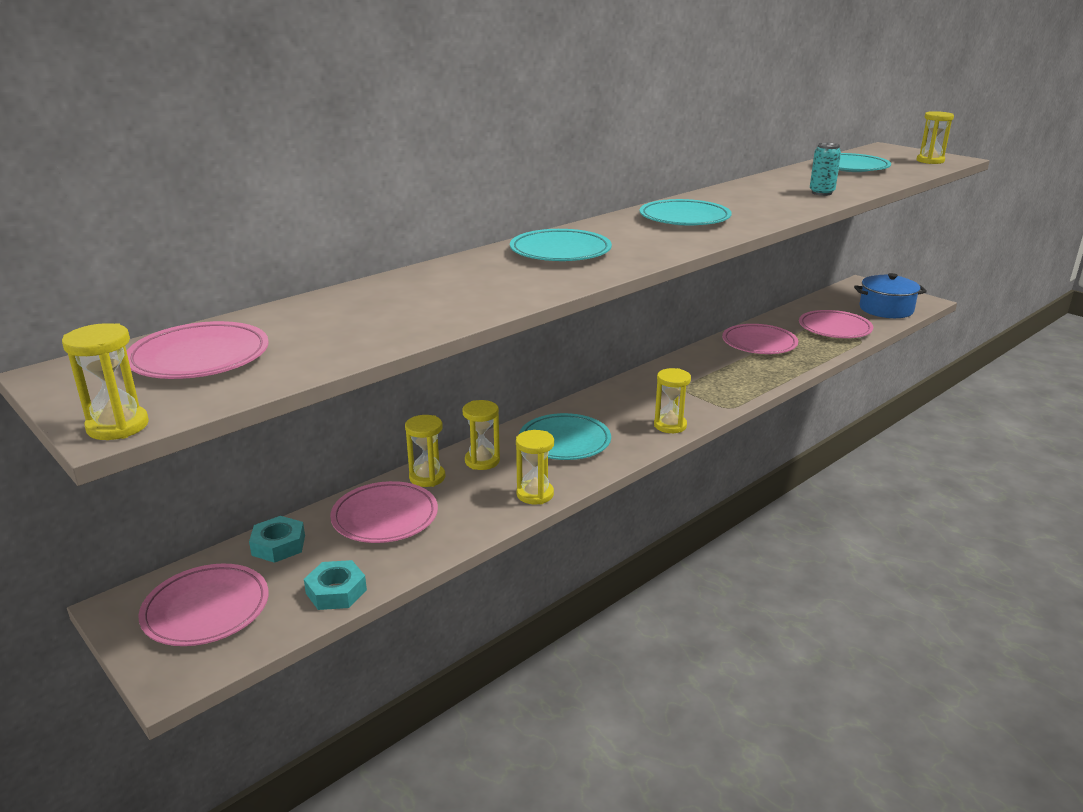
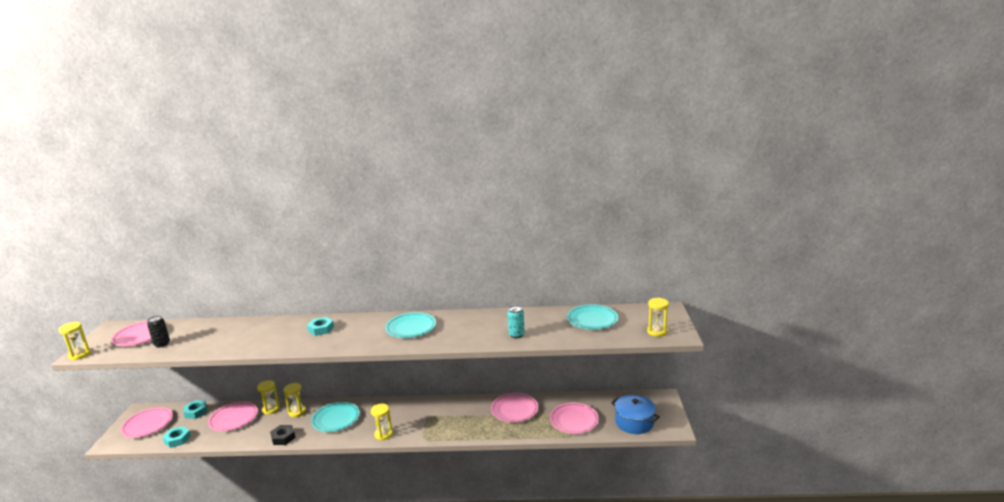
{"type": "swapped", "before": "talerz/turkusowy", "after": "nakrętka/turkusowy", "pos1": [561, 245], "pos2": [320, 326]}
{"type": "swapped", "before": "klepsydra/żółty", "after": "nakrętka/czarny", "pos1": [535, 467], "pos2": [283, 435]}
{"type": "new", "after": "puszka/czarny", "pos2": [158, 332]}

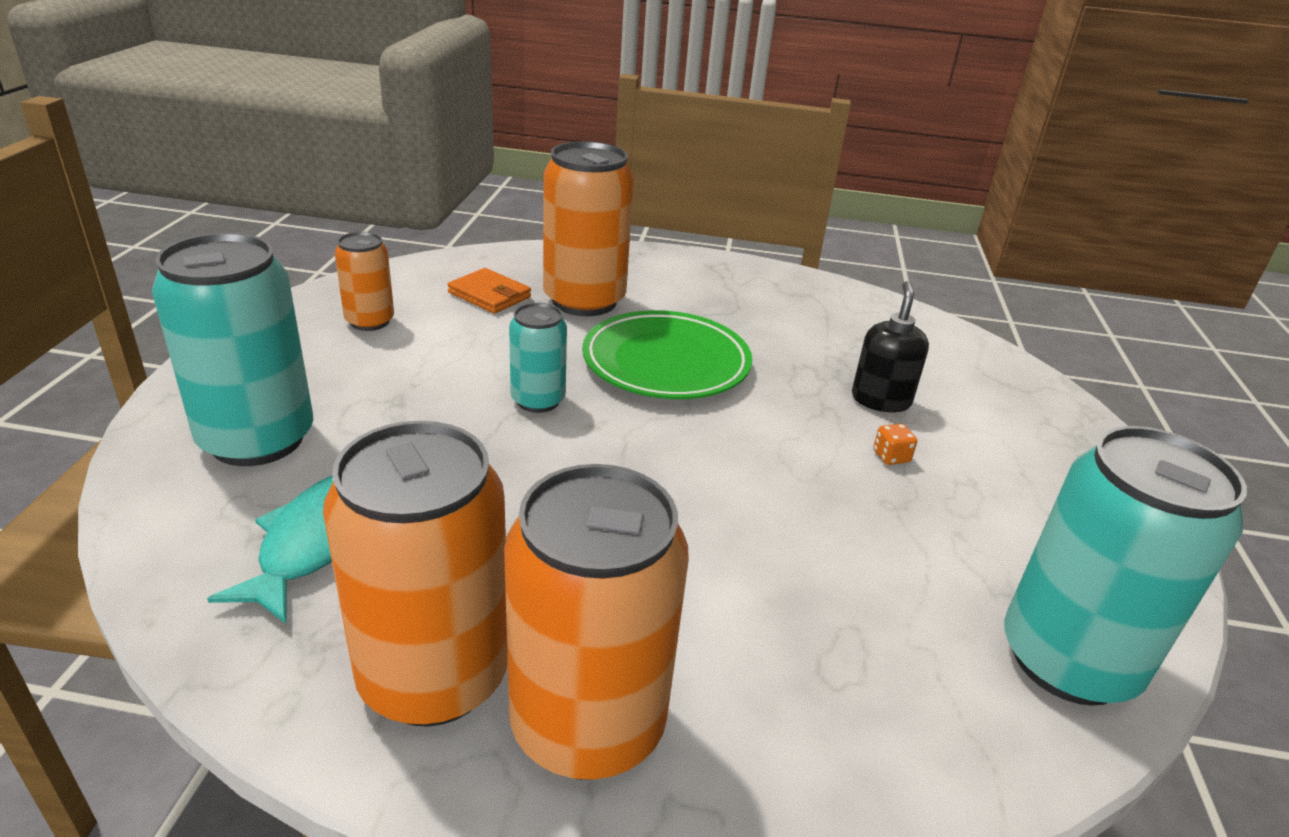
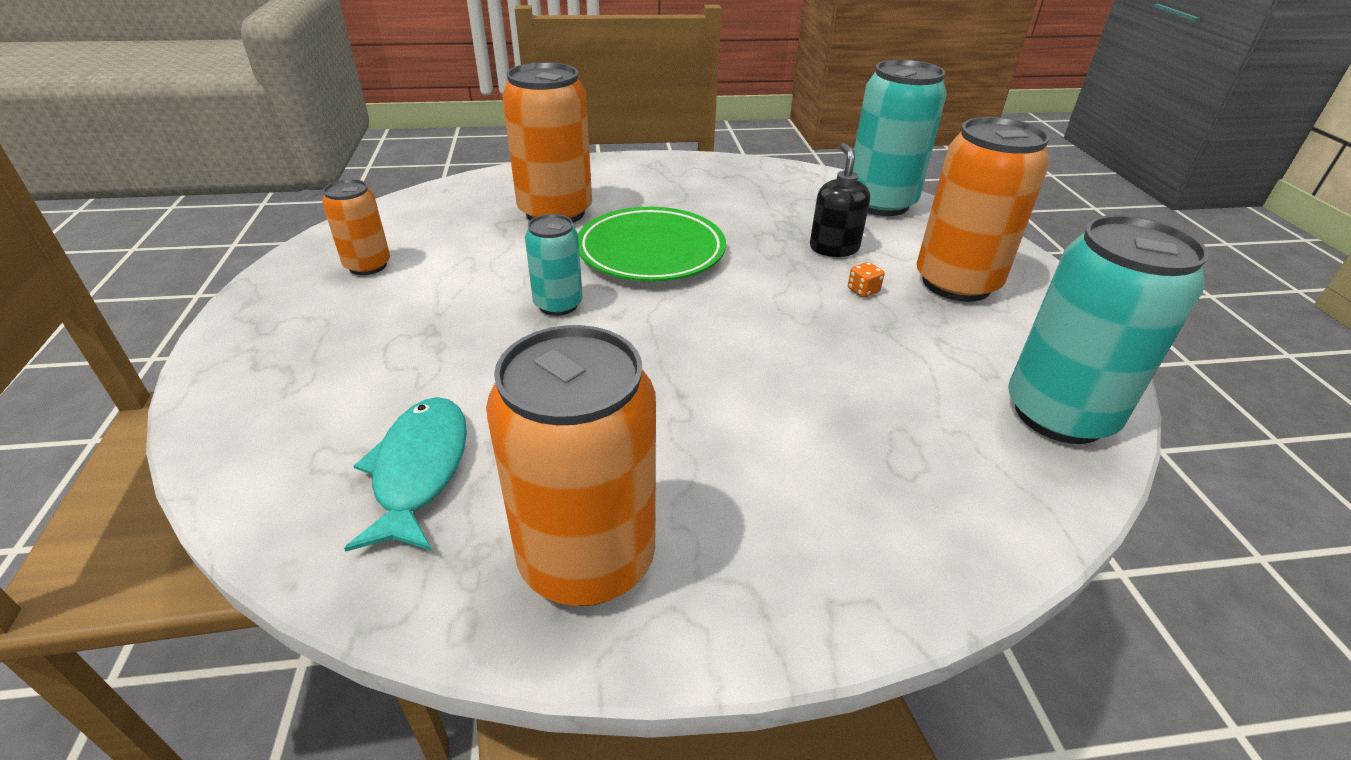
{"type": "shifted", "before": "puszka/turkusowy", "pos1": [232, 349], "pos2": [900, 137]}
{"type": "gone", "before": "portfel/pomarańczowy", "pos1": [489, 291]}
{"type": "shifted", "before": "puszka/pomarańczowy", "pos1": [596, 622], "pos2": [983, 209]}

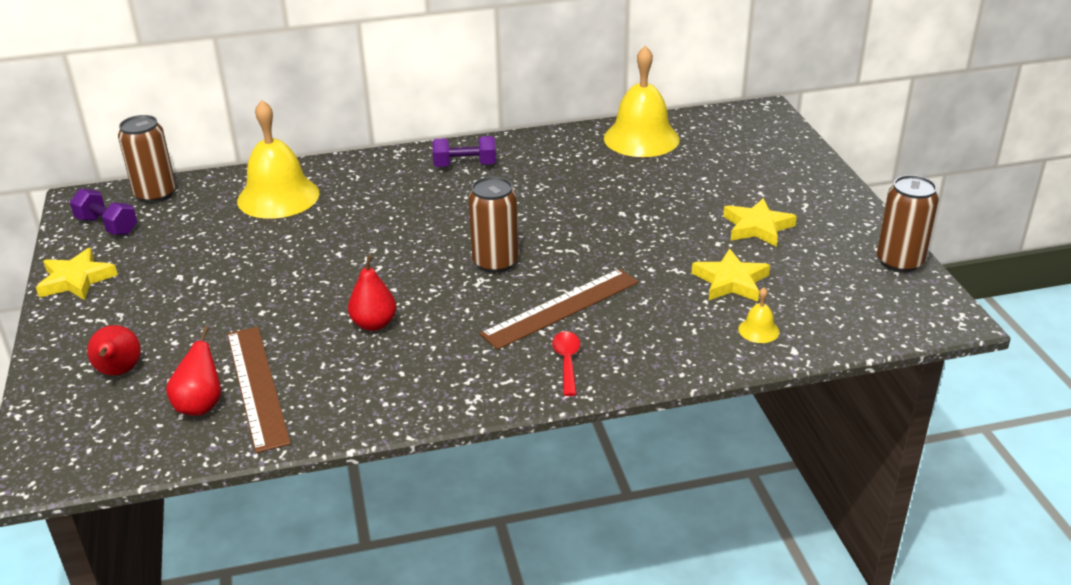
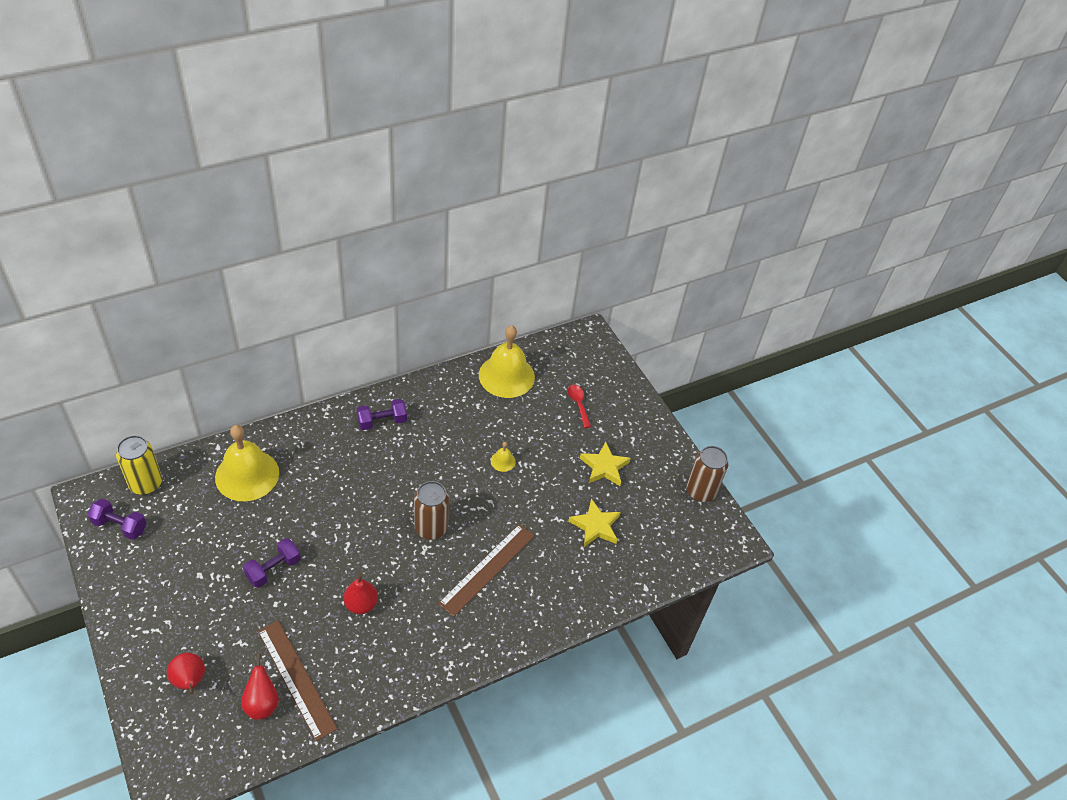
{"type": "gone", "before": "gwiazda/żółty", "pos1": [77, 274]}
{"type": "repainted", "before": "puszka/brązowy", "after": "puszka/żółty", "pos1": [147, 159], "pos2": [139, 465]}
{"type": "shifted", "before": "łyżka/czerwony", "pos1": [566, 363], "pos2": [579, 406]}
{"type": "shifted", "before": "dzwonek/żółty", "pos1": [758, 315], "pos2": [503, 457]}
{"type": "new", "after": "hantel/fioletowy", "pos2": [272, 563]}

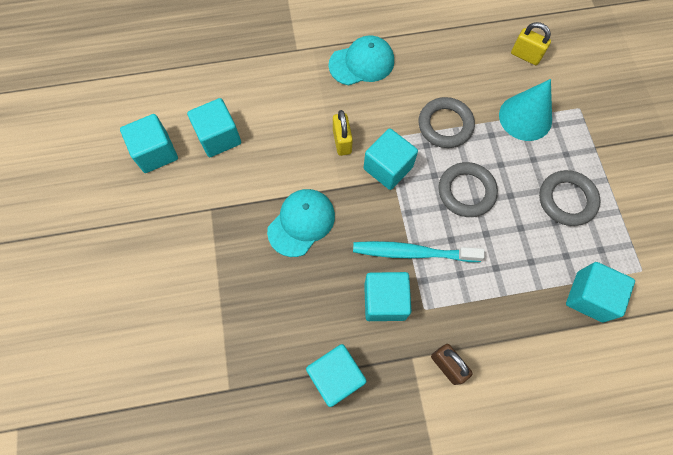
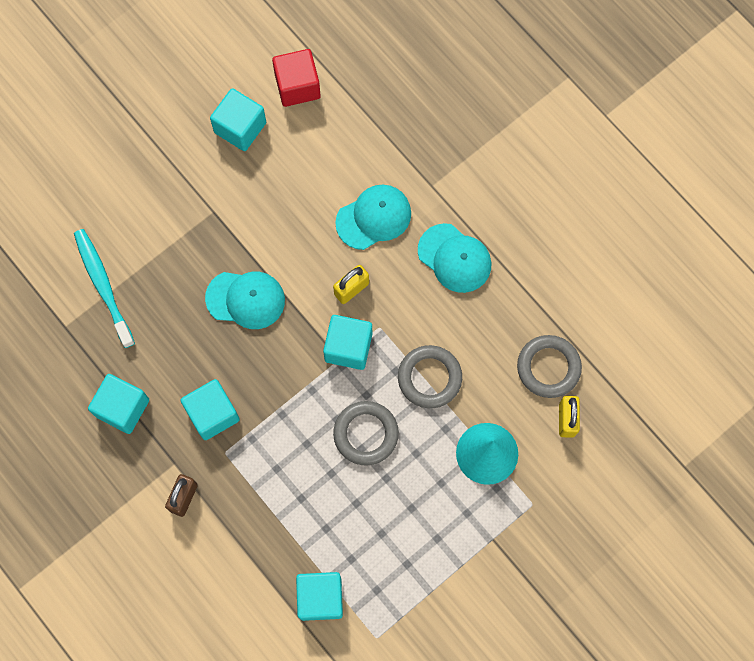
{"type": "gone", "before": "sześcian/turkusowy", "pos1": [214, 127]}
{"type": "shifted", "before": "szczoteczka do zębów/turkusowy", "pos1": [419, 251], "pos2": [104, 288]}
{"type": "shifted", "before": "pierścień/szary", "pos1": [569, 198], "pos2": [549, 366]}
{"type": "new", "after": "sześcian/czerwony", "pos2": [296, 78]}
{"type": "new", "after": "czapka/turkusowy", "pos2": [373, 217]}

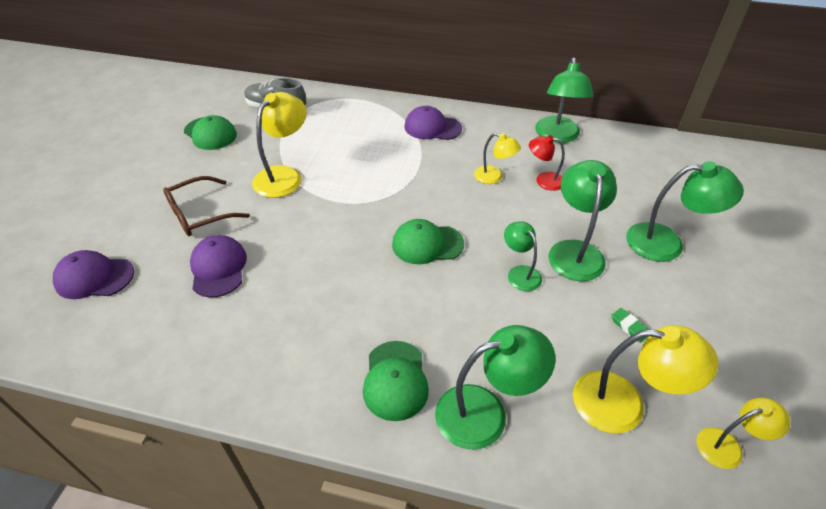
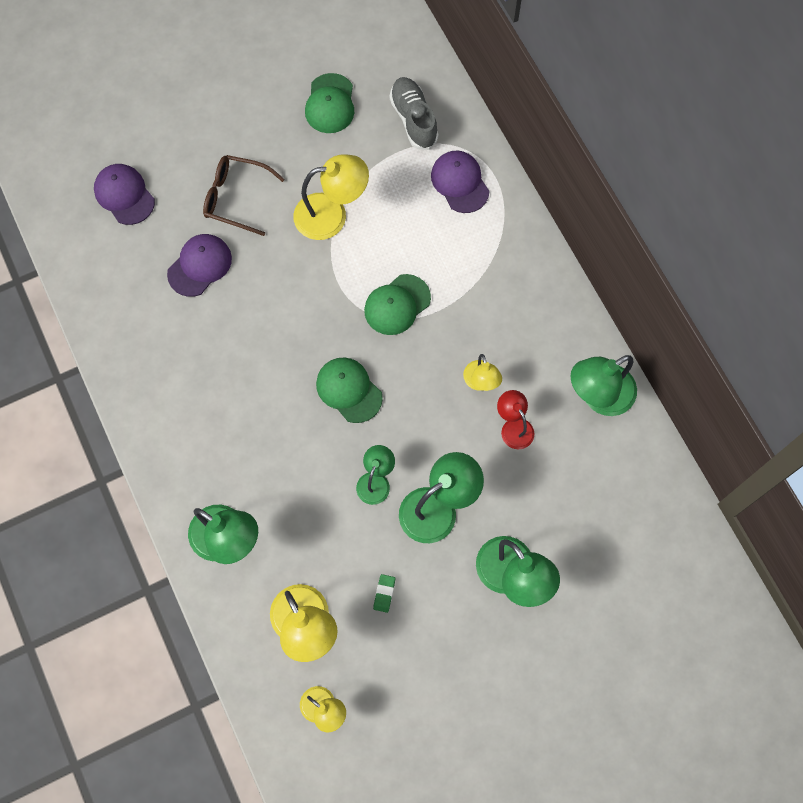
{"type": "shifted", "before": "czapka/zielony", "pos1": [396, 381], "pos2": [397, 304]}
{"type": "shifted", "before": "czapka/fioletowy", "pos1": [433, 123], "pos2": [460, 182]}

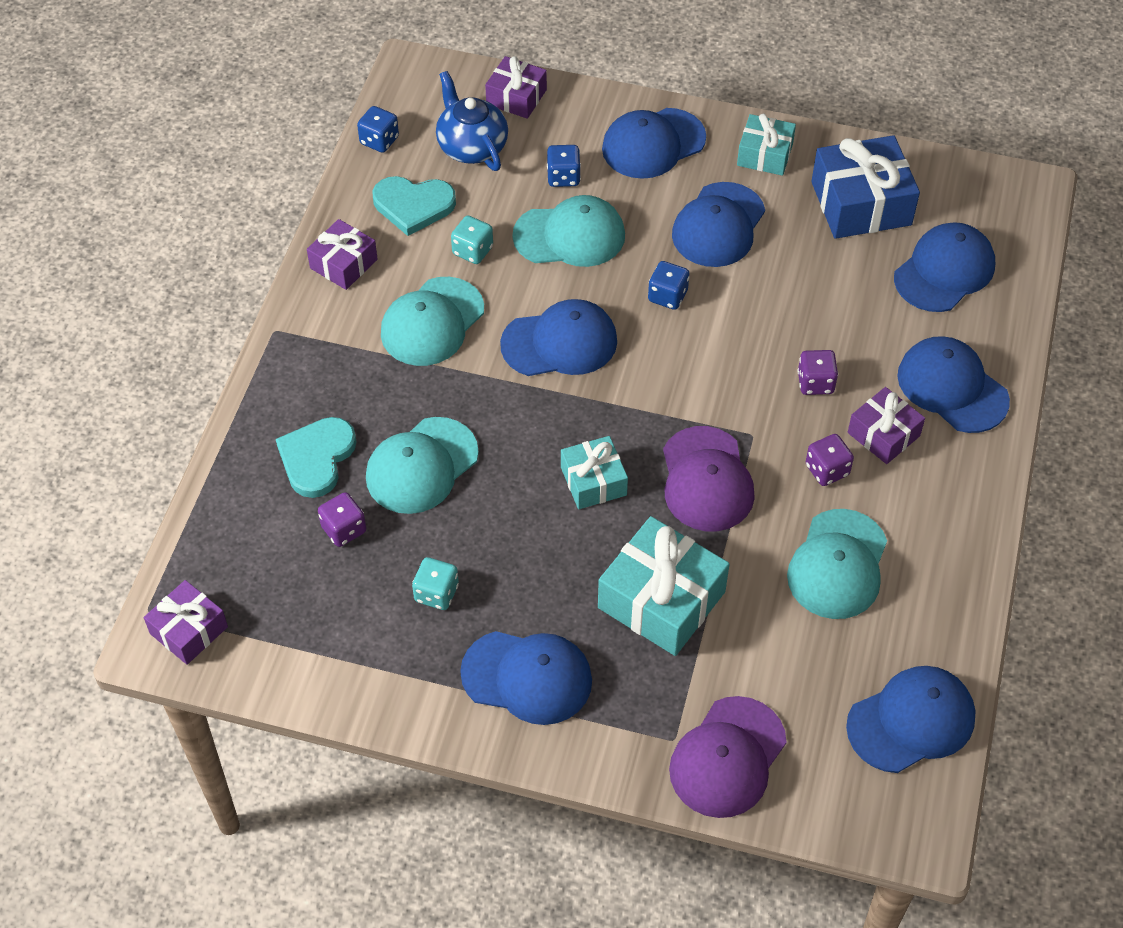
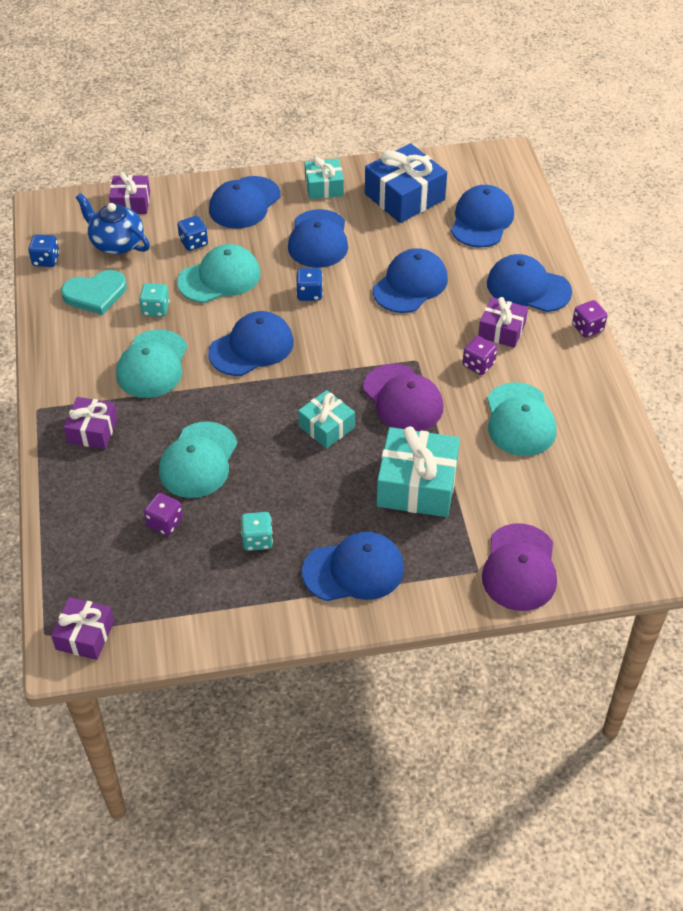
{"type": "gone", "before": "serce/turkusowy", "pos1": [316, 457]}
{"type": "shifted", "before": "prezent/fioletowy", "pos1": [342, 254], "pos2": [91, 423]}
{"type": "shifted", "before": "kostka do gry/fioletowy", "pos1": [818, 372], "pos2": [590, 319]}
{"type": "shifted", "before": "czapka/niebieski", "pos1": [911, 719], "pos2": [410, 280]}

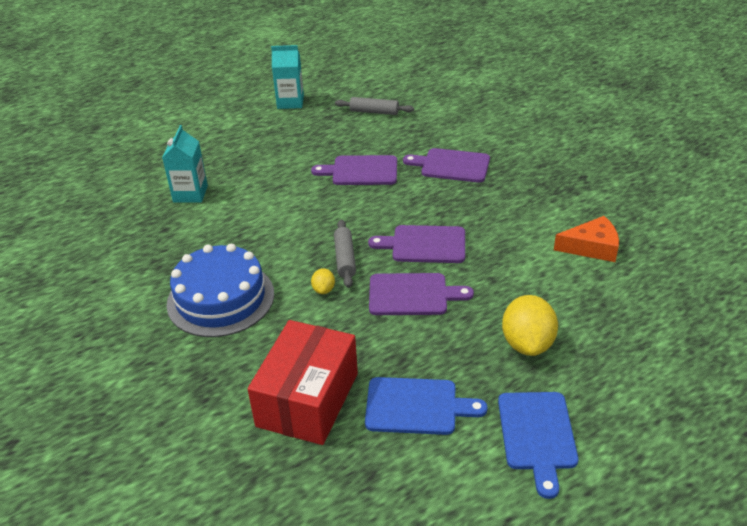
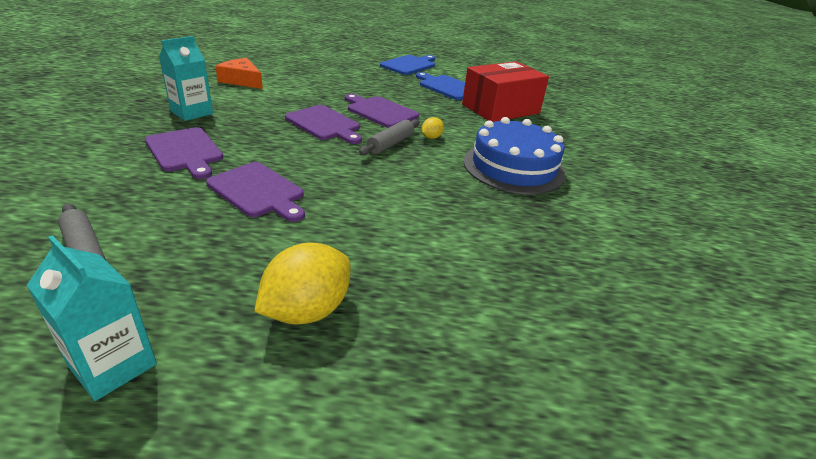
{"type": "shifted", "before": "karton mleka/turkusowy", "pos1": [185, 164], "pos2": [186, 78]}
{"type": "shifted", "before": "cytryna/żółty", "pos1": [530, 325], "pos2": [302, 284]}

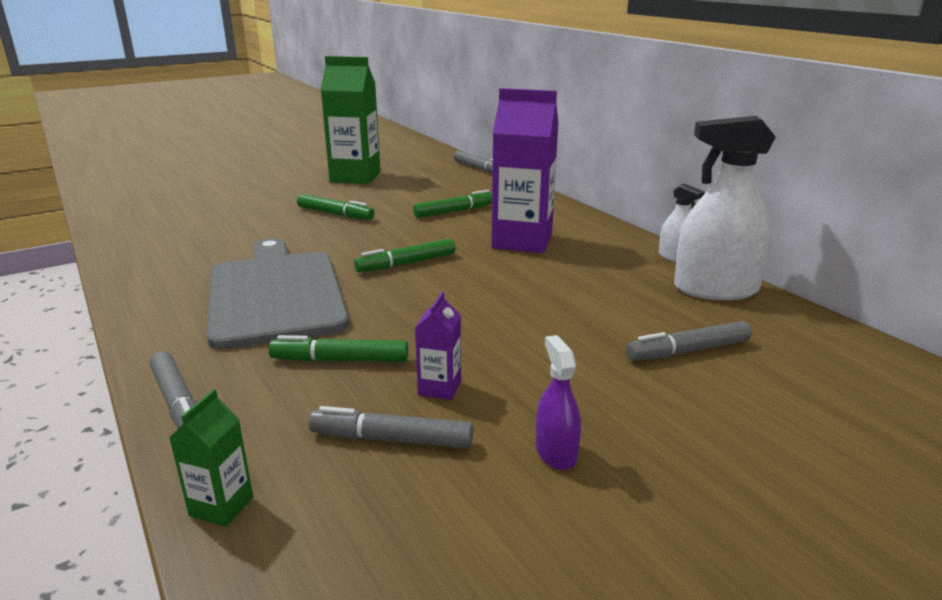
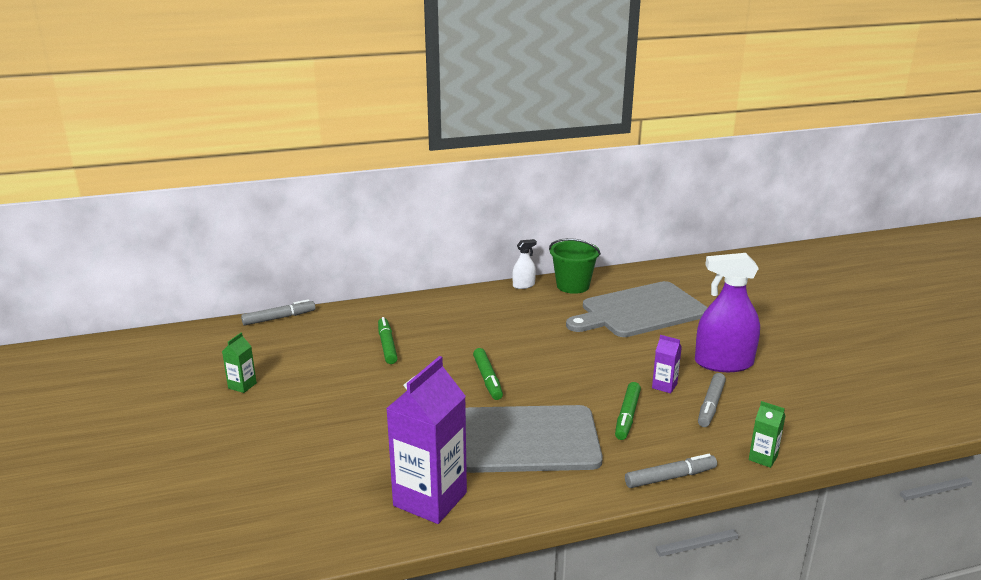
{"type": "gone", "before": "flamaster/zielony", "pos1": [336, 207]}
{"type": "scaled", "before": "karton mleka/zielony", "pos1": [350, 120], "pos2": [239, 362], "scale": 0.45}
{"type": "shifted", "before": "karton mleka/fioletowy", "pos1": [525, 170], "pos2": [426, 440]}
{"type": "scaled", "before": "spryskiwacz/fioletowy", "pos1": [558, 402], "pos2": [727, 312], "scale": 2.07}
{"type": "swapped", "before": "flamaster/szary", "after": "deska do krojenia/szary", "pos1": [689, 341], "pos2": [637, 309]}
{"type": "swapped", "before": "spryskiwacz/biały", "after": "wiadro/zielony", "pos1": [725, 208], "pos2": [575, 266]}

